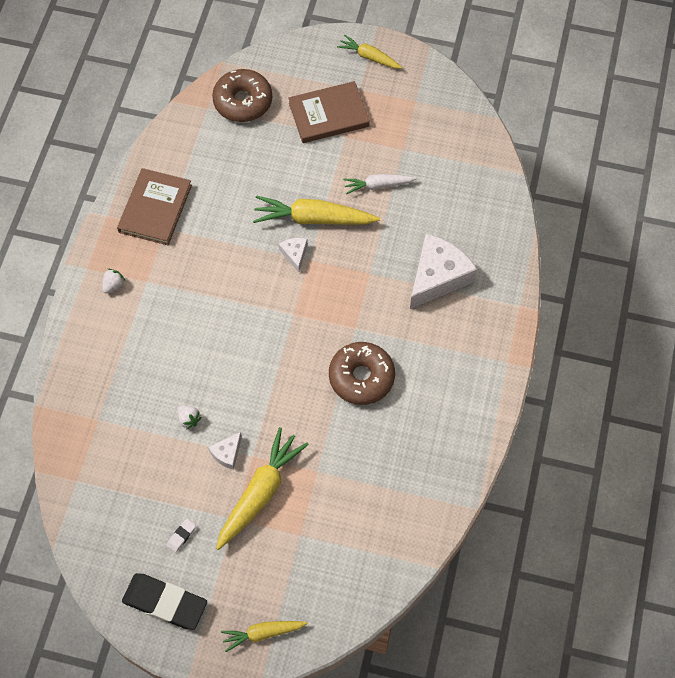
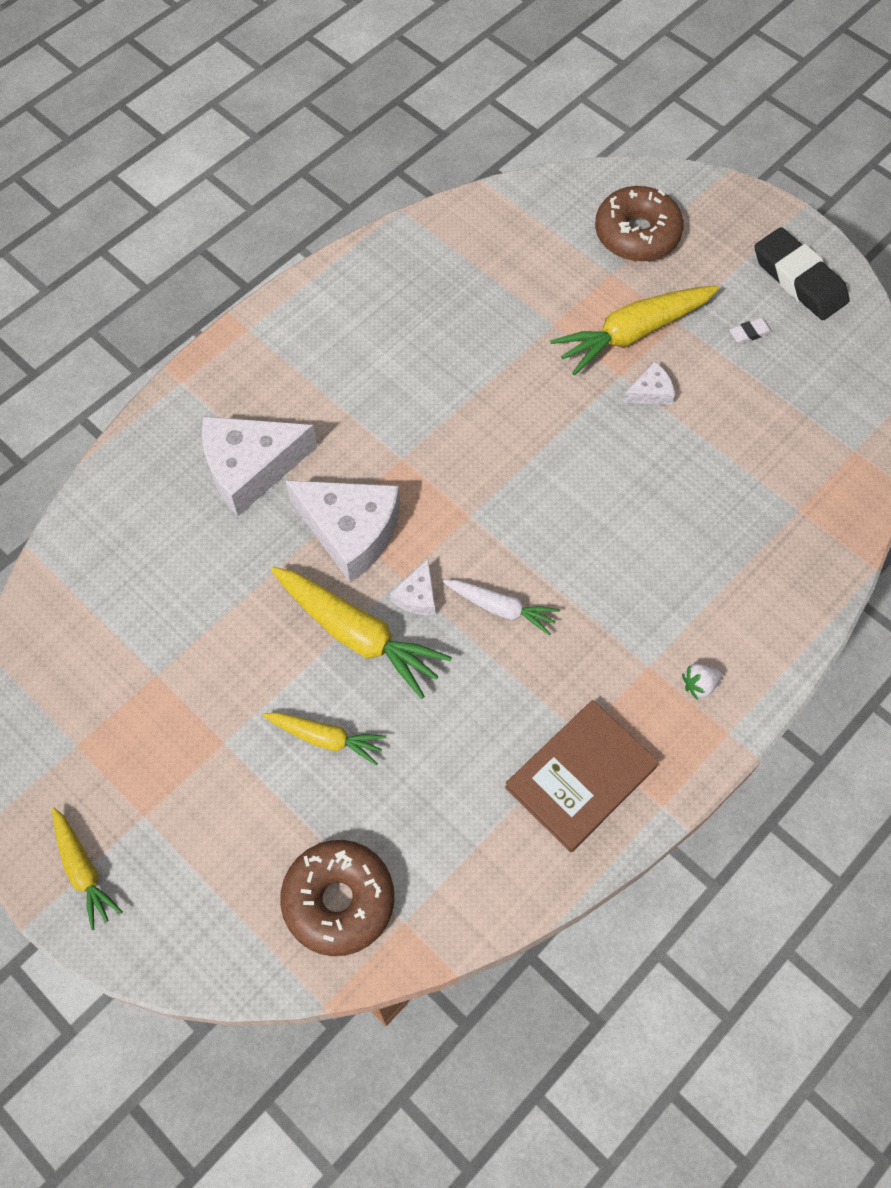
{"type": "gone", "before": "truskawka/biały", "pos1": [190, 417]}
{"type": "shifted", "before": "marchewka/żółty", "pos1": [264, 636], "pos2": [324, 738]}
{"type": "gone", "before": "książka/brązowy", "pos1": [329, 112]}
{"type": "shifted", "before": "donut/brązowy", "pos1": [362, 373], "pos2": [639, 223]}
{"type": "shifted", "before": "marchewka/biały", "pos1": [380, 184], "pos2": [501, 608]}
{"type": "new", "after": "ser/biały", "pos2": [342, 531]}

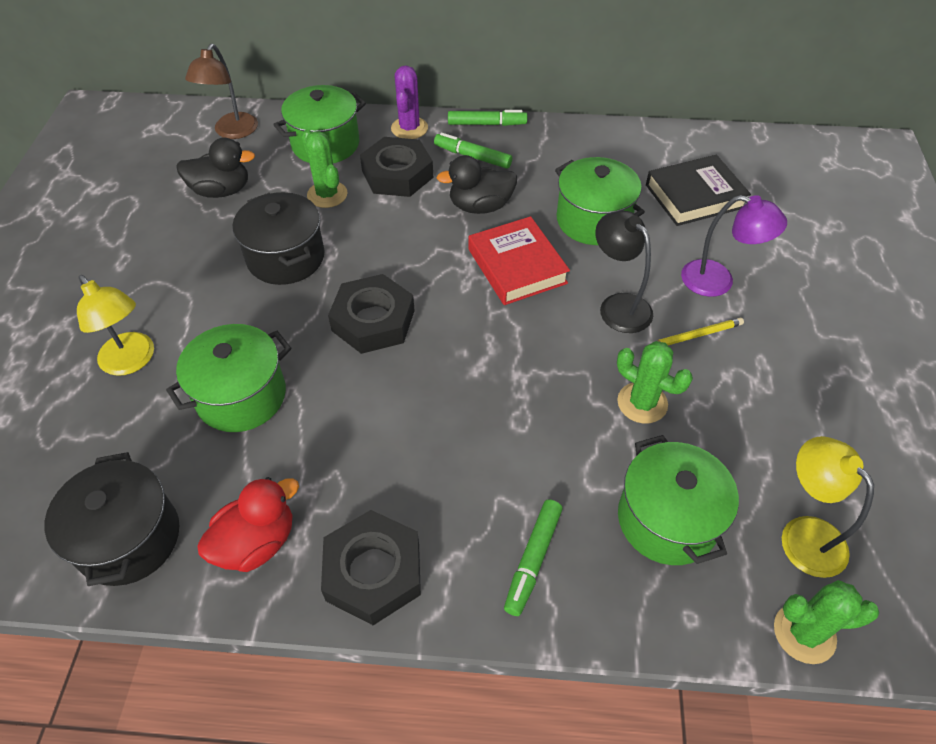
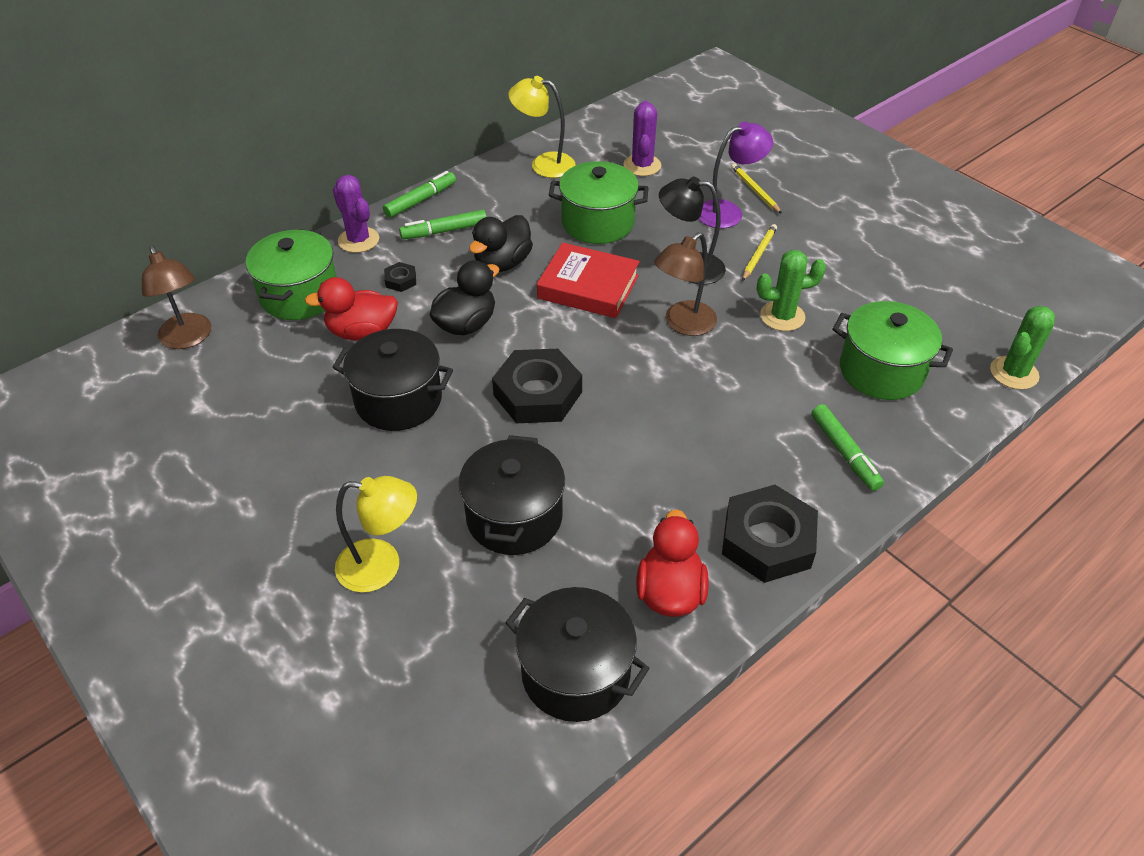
{"type": "repainted", "before": "garnek/zielony", "after": "garnek/czarny", "pos1": [228, 378], "pos2": [511, 495]}
{"type": "shifted", "before": "kaczka/czarny", "pos1": [215, 168], "pos2": [464, 297]}
{"type": "swapped", "before": "kaktus/zielony", "after": "kaczka/czerwony", "pos1": [324, 168], "pos2": [351, 308]}
{"type": "scaled", "before": "nakrętka/czarny", "pos1": [396, 167], "pos2": [400, 277], "scale": 0.44}
{"type": "swapped", "before": "książka/czarny", "after": "kaktus/fioletowy", "pos1": [698, 190], "pos2": [642, 138]}
{"type": "shifted", "before": "lampka/żółty", "pos1": [828, 507], "pos2": [542, 127]}
{"type": "new", "after": "lampka/brązowy", "pos2": [685, 284]}
{"type": "new", "after": "ołówek/żółty", "pos2": [756, 189]}

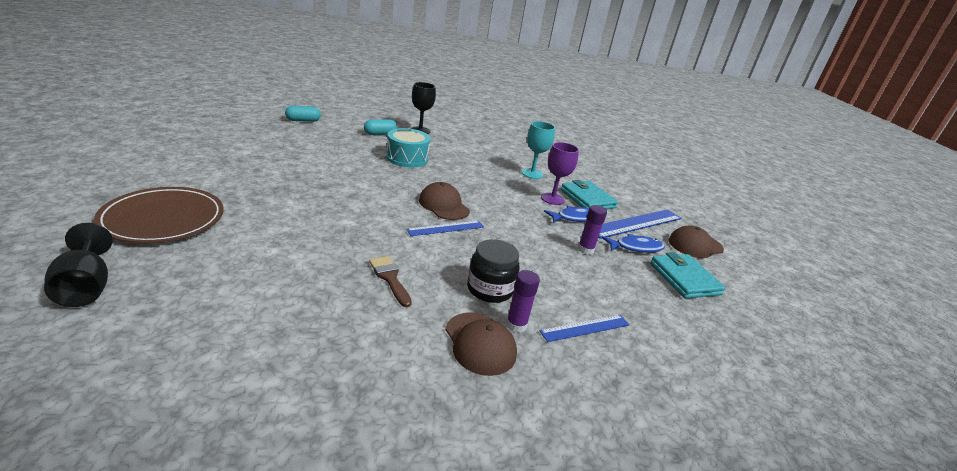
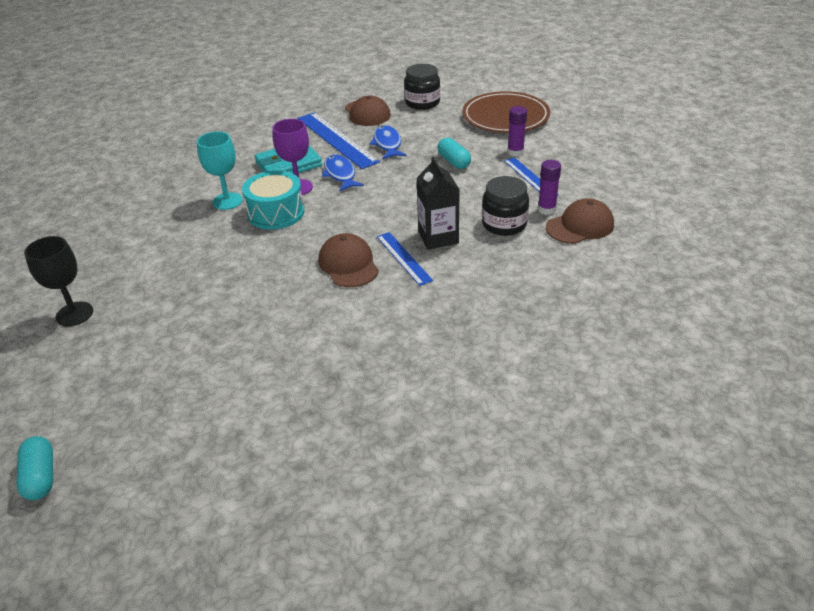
{"type": "gone", "before": "kielich/czarny", "pos1": [78, 265]}
{"type": "shifted", "before": "talerz/brązowy", "pos1": [159, 215], "pos2": [506, 112]}
{"type": "shifted", "before": "kapsułka/turkusowy", "pos1": [380, 127], "pos2": [454, 153]}
{"type": "gone", "before": "pędzel/brązowy", "pos1": [390, 281]}
{"type": "shifted", "before": "bęben/turkusowy", "pos1": [408, 147], "pos2": [273, 200]}
{"type": "rotated", "before": "czapka/brązowy", "pos1": [444, 201], "pos2": [348, 260], "turn": 105}
{"type": "shifted", "before": "klej w sztyfcie/fioletowy", "pos1": [592, 230], "pos2": [517, 131]}
{"type": "gone", "before": "portfel/turkusowy", "pos1": [687, 275]}
{"type": "new", "after": "słoik/czarny", "pos2": [422, 87]}
{"type": "new", "after": "karton mleka/czarny", "pos2": [438, 203]}

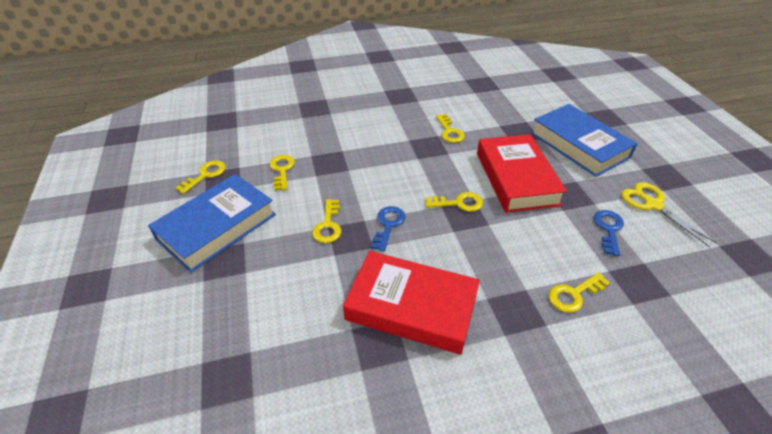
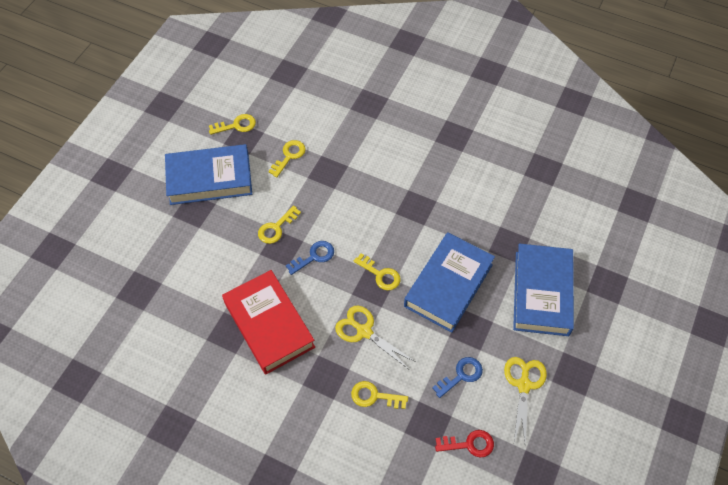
{"type": "gone", "before": "klucz/żółty", "pos1": [450, 128]}
{"type": "repainted", "before": "książka/czerwony", "after": "książka/niebieski", "pos1": [522, 173], "pos2": [449, 282]}
{"type": "new", "after": "nożyczki/żółty", "pos2": [375, 337]}
{"type": "new", "after": "klucz/czerwony", "pos2": [464, 443]}

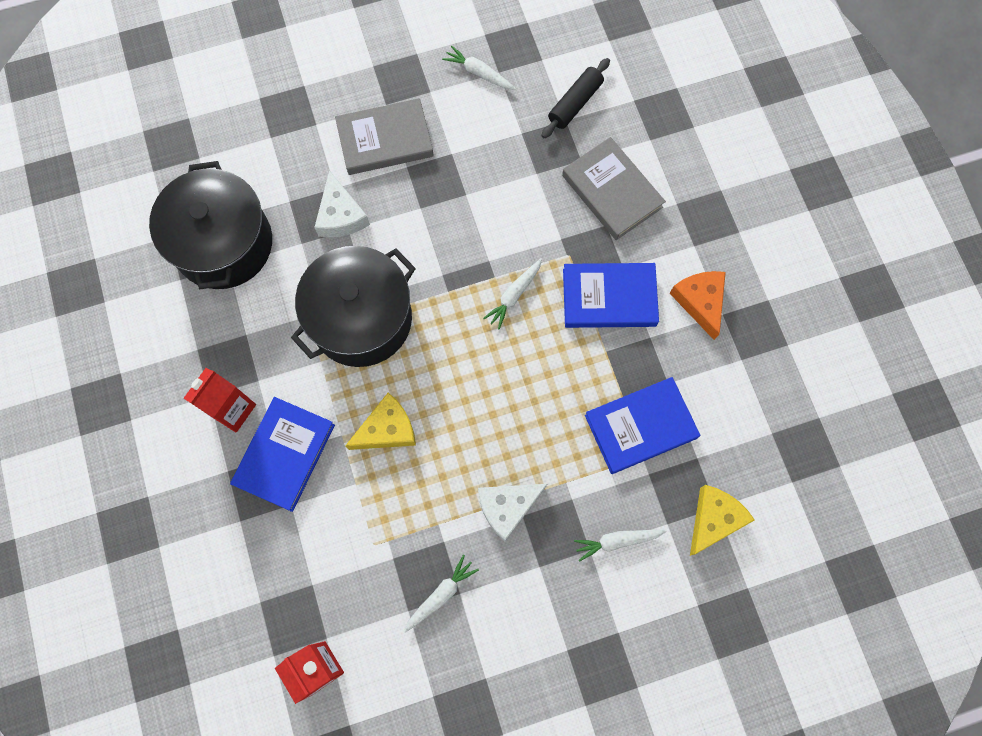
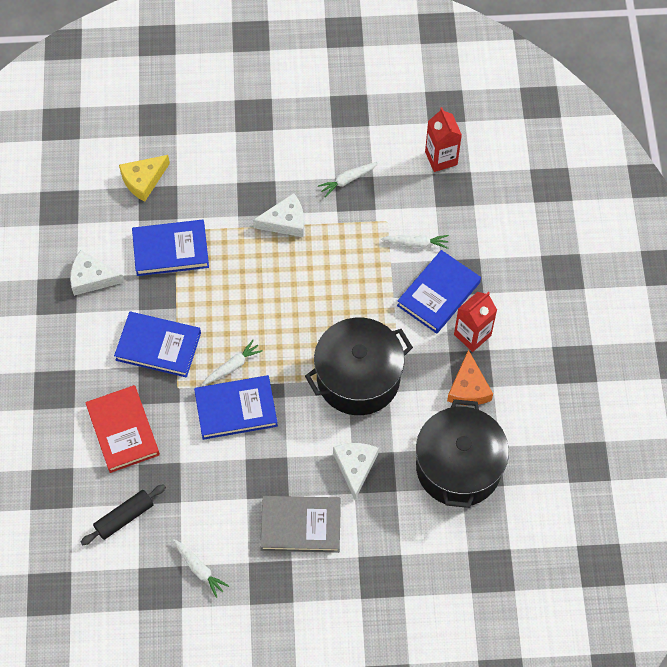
{"type": "gone", "before": "ser/żółty", "pos1": [380, 421]}
{"type": "repainted", "before": "książka/szary", "after": "książka/czerwony", "pos1": [614, 188], "pos2": [122, 429]}
{"type": "shifted", "before": "marchewka/biały", "pos1": [620, 546], "pos2": [414, 242]}
{"type": "shifted", "before": "ser/pomarańczowy", "pos1": [697, 305], "pos2": [470, 377]}
{"type": "new", "after": "ser/biały", "pos2": [97, 273]}
{"type": "new", "after": "książka/niebieski", "pos2": [236, 407]}

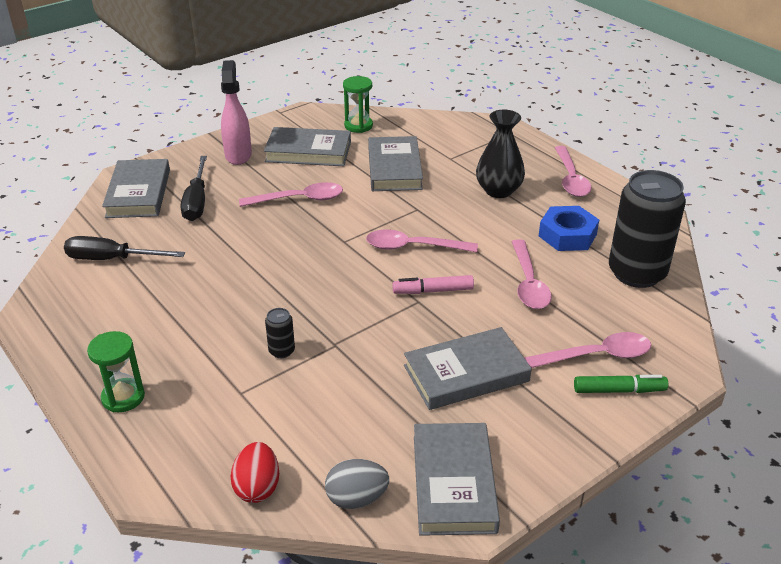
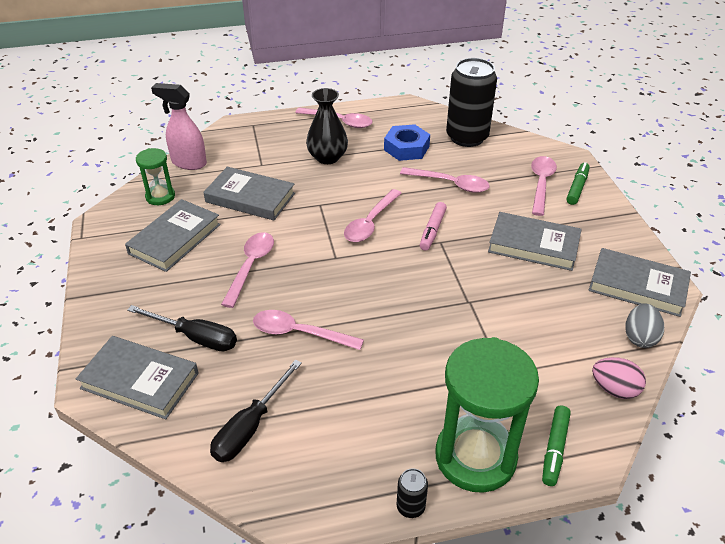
{"type": "scaled", "before": "klepsydra/zielony", "pos1": [116, 371], "pos2": [487, 415], "scale": 1.97}
{"type": "shifted", "before": "spryskiwacz/różowy", "pos1": [236, 112], "pos2": [179, 126]}
{"type": "repainted", "before": "jajko/czerwony", "after": "jajko/różowy", "pos1": [254, 472], "pos2": [619, 378]}
{"type": "shifted", "before": "puszka/czarny", "pos1": [280, 333], "pos2": [412, 493]}
{"type": "rotated", "before": "książka/szary", "pos1": [468, 368], "pos2": [535, 241], "turn": -75}
{"type": "new", "after": "łyżka/różowy", "pos2": [308, 330]}
{"type": "new", "after": "flamaster/zielony", "pos2": [556, 445]}

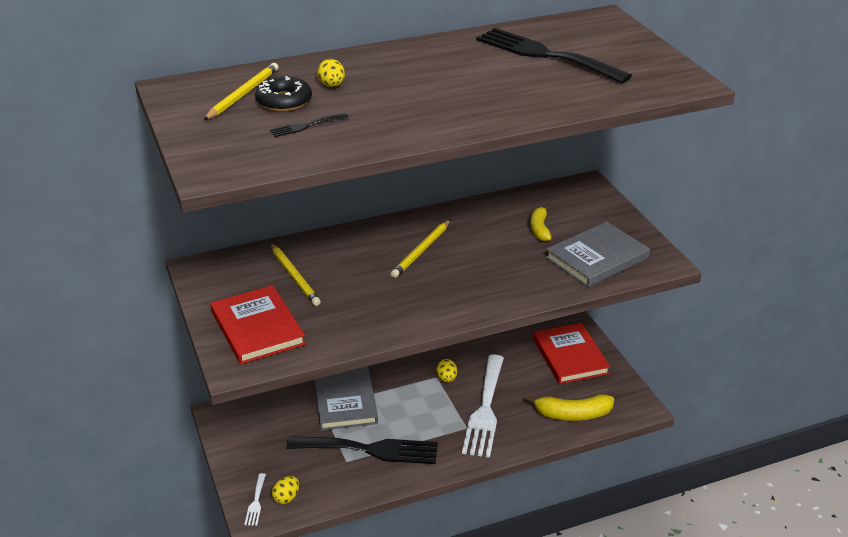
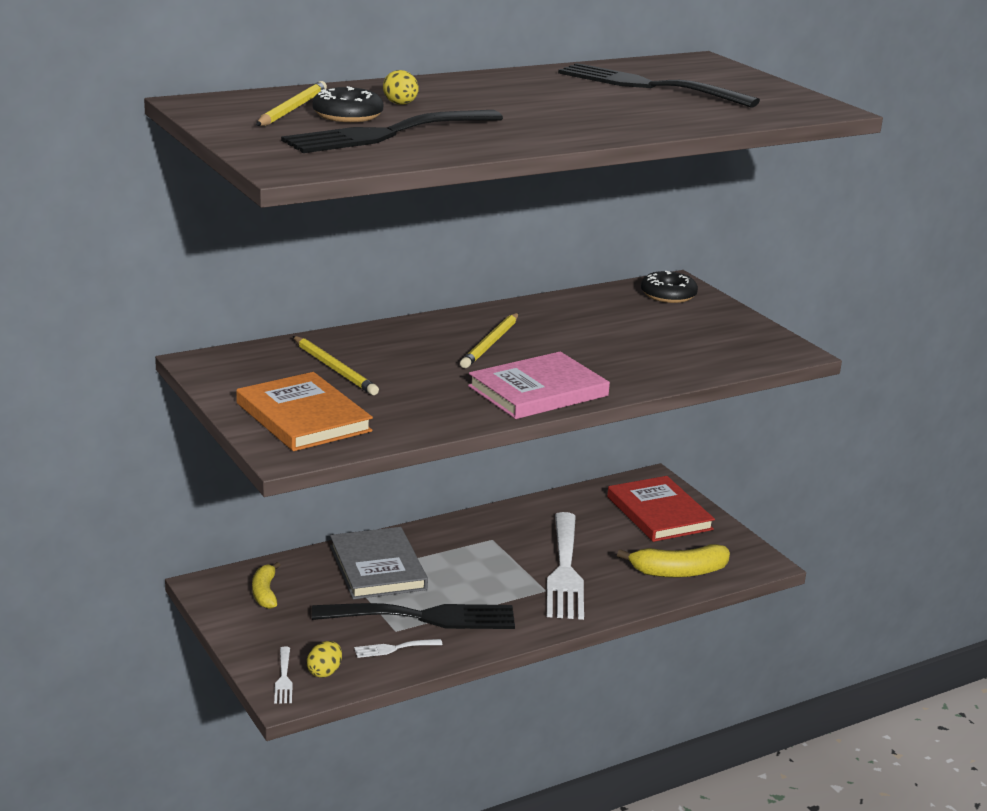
{"type": "repainted", "before": "książka/czerwony", "after": "książka/pomarańczowy", "pos1": [258, 324], "pos2": [304, 411]}
{"type": "scaled", "before": "widelec/czarny", "pos1": [309, 125], "pos2": [392, 131], "scale": 2.38}
{"type": "gone", "before": "jajko/żółty", "pos1": [446, 371]}
{"type": "shifted", "before": "banan/żółty", "pos1": [541, 223], "pos2": [266, 585]}
{"type": "gone", "before": "książka/szary", "pos1": [598, 254]}
{"type": "new", "after": "widelec/biały", "pos2": [398, 648]}
{"type": "new", "after": "książka/różowy", "pos2": [539, 385]}
{"type": "new", "after": "donut/czarny", "pos2": [669, 287]}

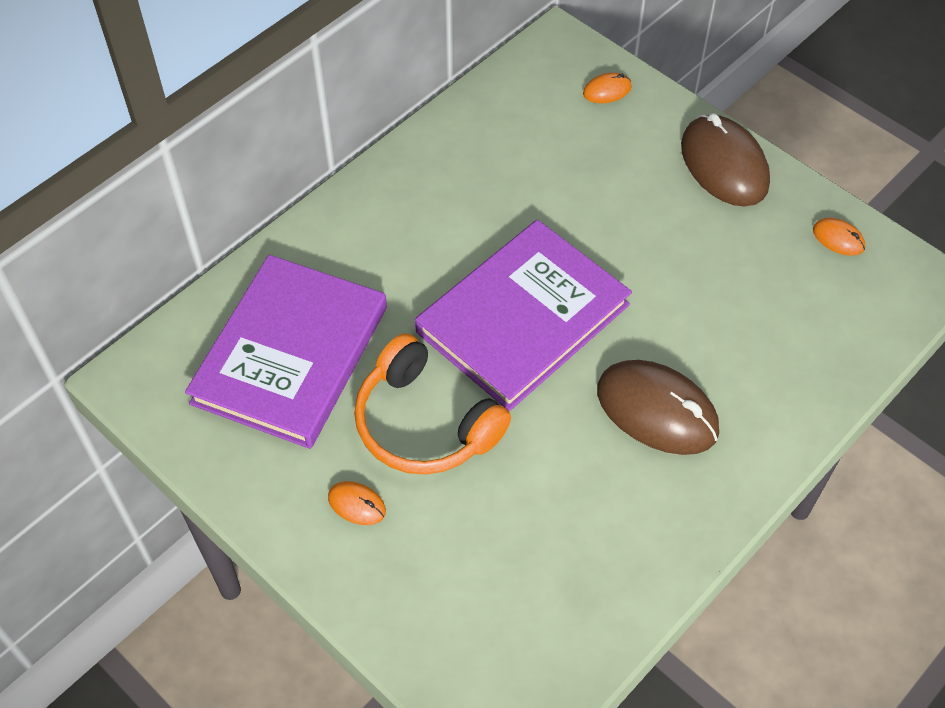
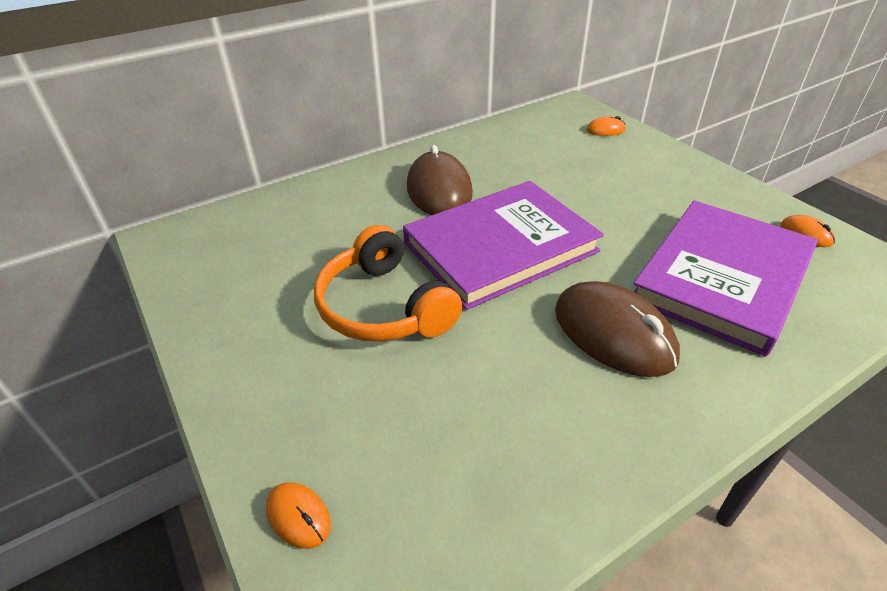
{"type": "shifted", "before": "książka/fioletowy", "pos1": [286, 352], "pos2": [725, 279]}
{"type": "shifted", "before": "myszka/pomarańczowy", "pos1": [357, 503], "pos2": [298, 515]}
{"type": "shifted", "before": "myszka/brązowy", "pos1": [725, 159], "pos2": [440, 180]}

